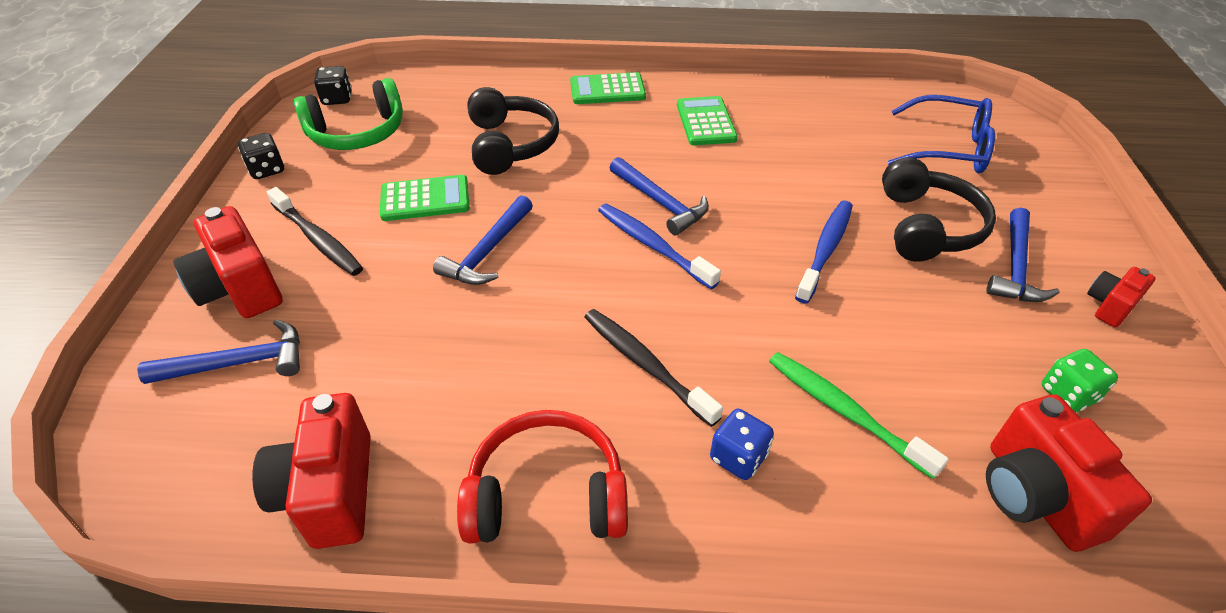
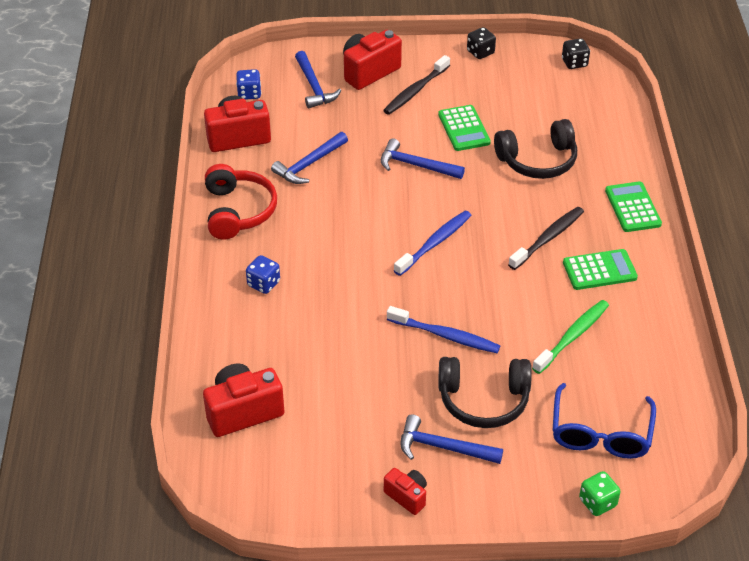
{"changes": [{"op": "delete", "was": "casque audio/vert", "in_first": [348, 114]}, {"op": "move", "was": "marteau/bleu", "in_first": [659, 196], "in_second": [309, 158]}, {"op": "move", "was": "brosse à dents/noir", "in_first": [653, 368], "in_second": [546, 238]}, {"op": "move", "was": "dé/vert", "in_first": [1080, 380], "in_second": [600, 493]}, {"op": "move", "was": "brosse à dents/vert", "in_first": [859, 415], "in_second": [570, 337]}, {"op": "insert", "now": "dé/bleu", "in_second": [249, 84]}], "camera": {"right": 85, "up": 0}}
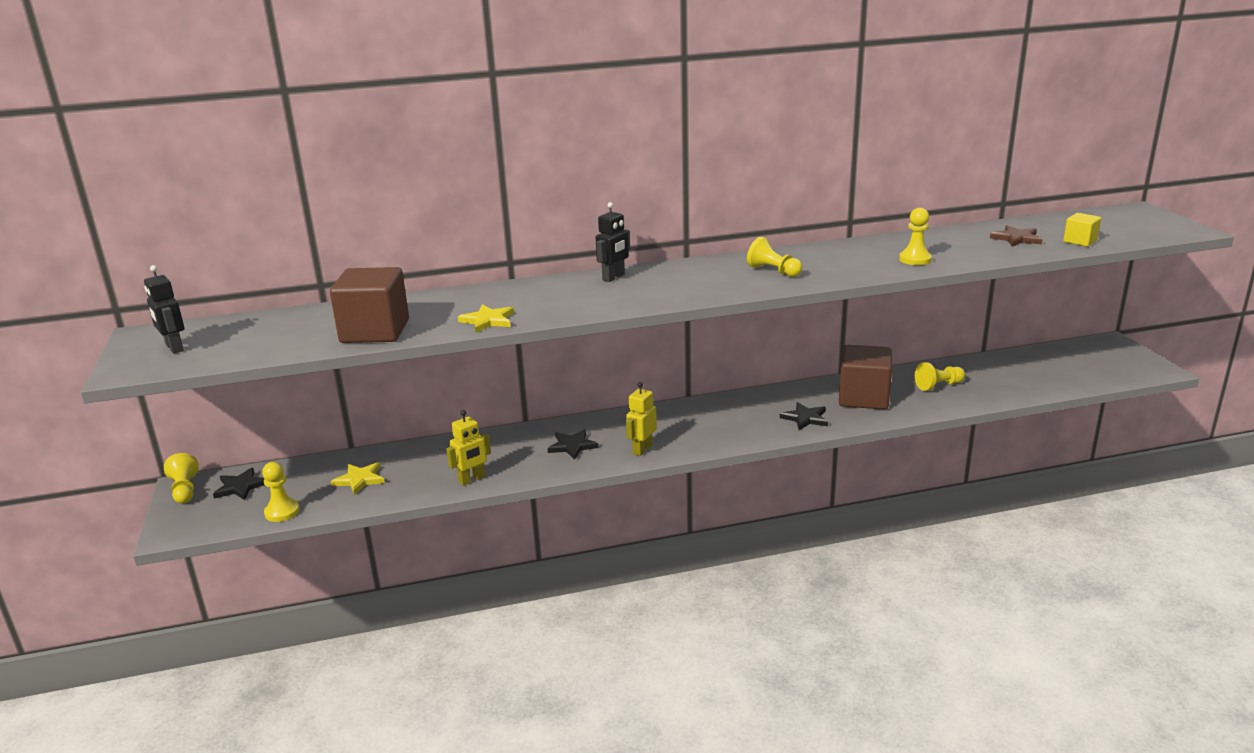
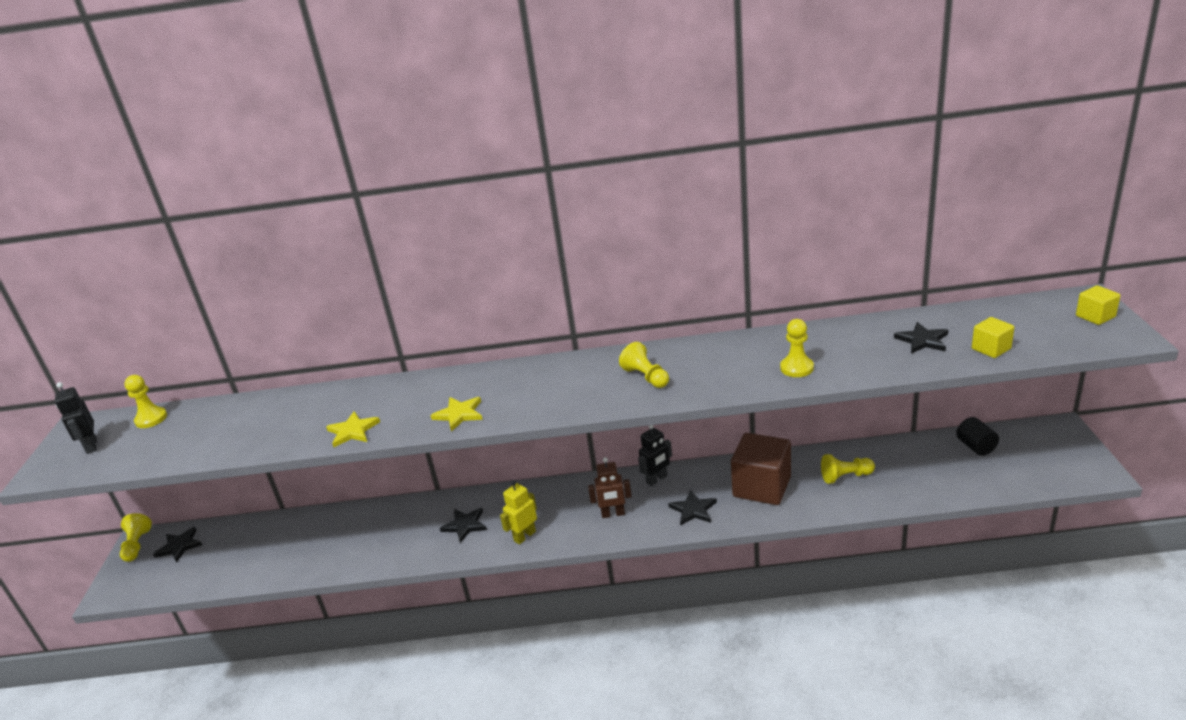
{"changes": [{"op": "move", "was": "robot/noir", "in_first": [612, 242], "in_second": [655, 455]}, {"op": "recolor", "was": "étoile/marron", "now": "étoile/noir", "in_first": [1016, 236], "in_second": [921, 338]}, {"op": "delete", "was": "cube/marron", "in_first": [369, 305]}, {"op": "delete", "was": "robot/jaune", "in_first": [468, 448]}, {"op": "move", "was": "pion/jaune", "in_first": [281, 492], "in_second": [145, 401]}, {"op": "move", "was": "étoile/jaune", "in_first": [358, 478], "in_second": [456, 414]}, {"op": "insert", "now": "cube/jaune", "in_second": [1098, 305]}, {"op": "insert", "now": "cylindre/noir", "in_second": [977, 436]}, {"op": "insert", "now": "robot/marron", "in_second": [610, 487]}], "camera": {"right": 15, "up": 5}}
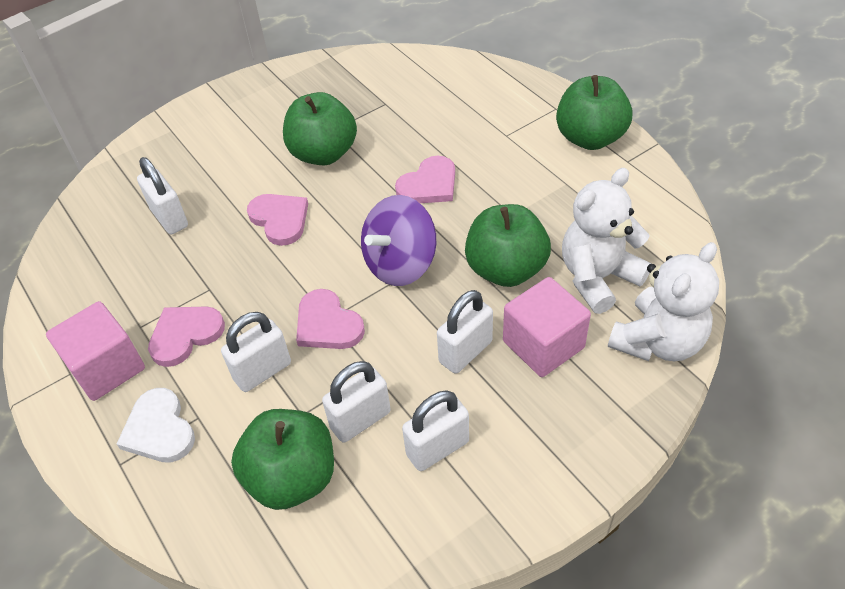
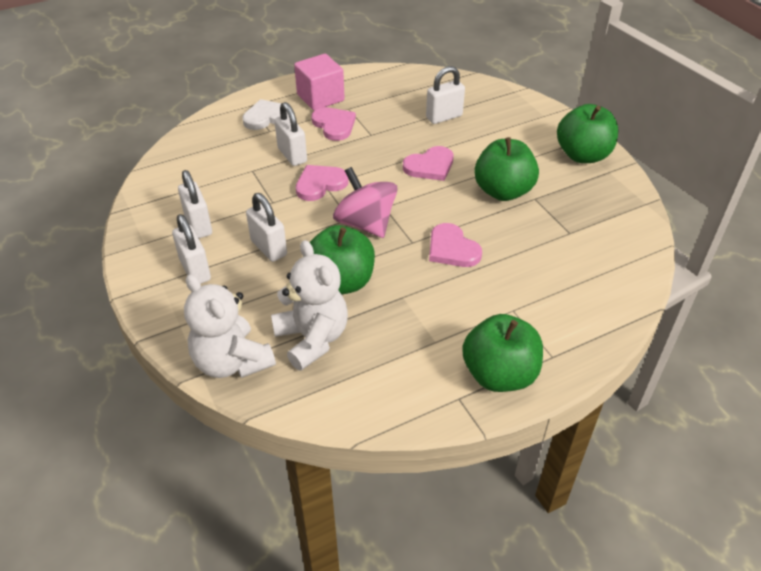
{"changes": [{"op": "recolor", "was": "toupie/violet", "now": "toupie/rose", "in_first": [398, 240], "in_second": [365, 202]}, {"op": "delete", "was": "cube/rose", "in_first": [547, 327]}, {"op": "move", "was": "cadenas/blanc", "in_first": [356, 402], "in_second": [191, 249]}, {"op": "move", "was": "pomme/vert", "in_first": [282, 459], "in_second": [587, 133]}], "camera": {"right": 95, "up": -5}}
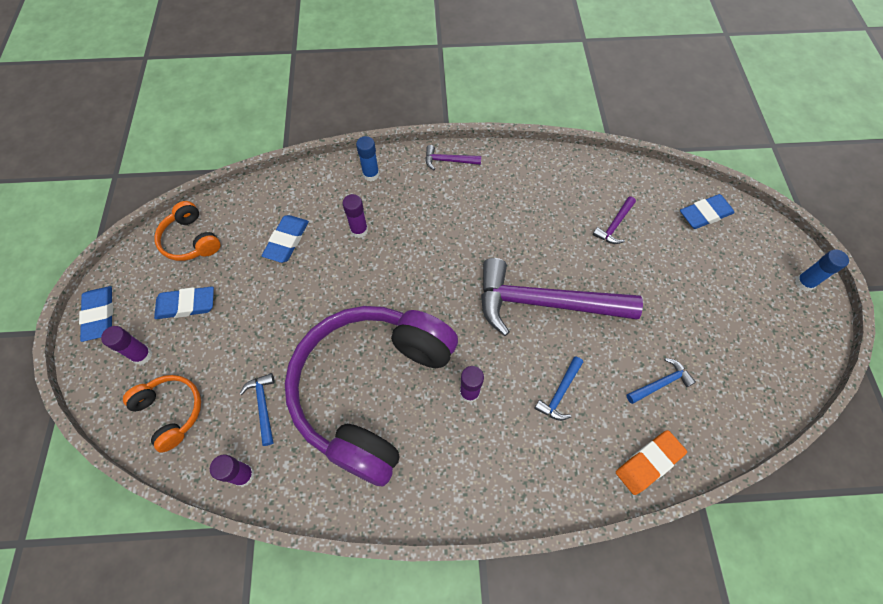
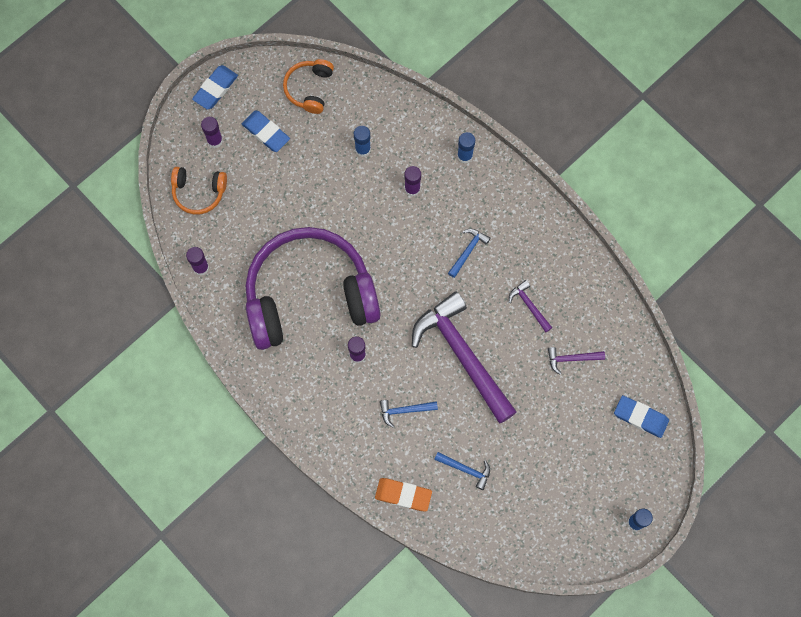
{"changes": [{"op": "move", "was": "marteau/violet", "in_first": [453, 157], "in_second": [530, 306]}, {"op": "replace", "was": "gomme/bleu", "now": "bâton de colle/bleu", "in_first": [285, 239], "in_second": [362, 141]}, {"op": "move", "was": "marteau/bleu", "in_first": [257, 409], "in_second": [469, 253]}, {"op": "rotate", "was": "casque audio/orange", "in_first": [162, 414], "in_second": [199, 191], "clockwise": 90}], "camera": {"right": 50, "up": 10}}
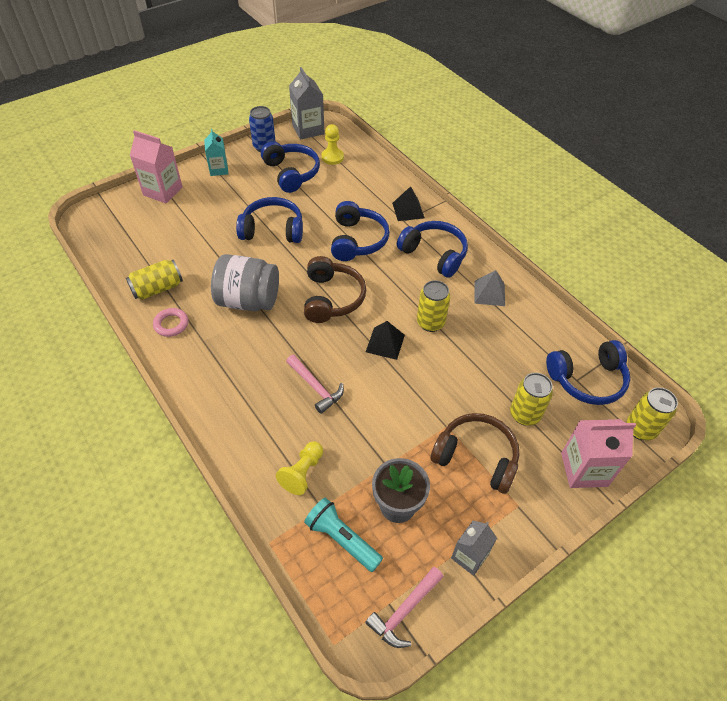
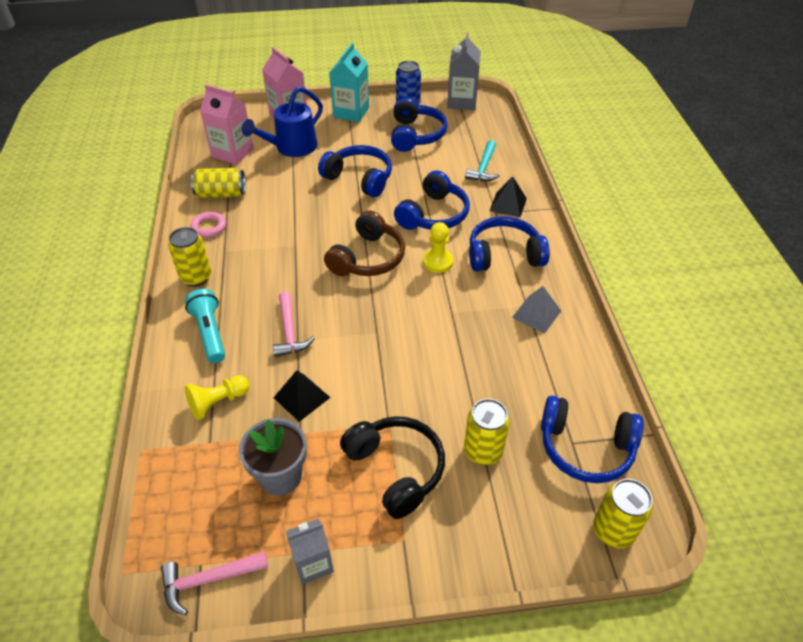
{"changes": [{"op": "move", "was": "pion/jaune", "in_first": [332, 144], "in_second": [438, 247]}, {"op": "resize", "was": "brique de lait/turquoise", "in_first": [216, 152], "in_second": [349, 82], "ratio": 1.54}, {"op": "rotate", "was": "casque audio/bleu", "in_first": [432, 249], "in_second": [509, 243], "clockwise": -75}, {"op": "delete", "was": "bocal/gris", "in_first": [245, 282]}, {"op": "move", "was": "canette/jaune", "in_first": [433, 306], "in_second": [189, 257]}, {"op": "move", "was": "pyramide/noir", "in_first": [385, 340], "in_second": [302, 396]}, {"op": "recolor", "was": "casque audio/marron", "now": "casque audio/noir", "in_first": [474, 453], "in_second": [392, 467]}, {"op": "move", "was": "brique de lait/rose", "in_first": [598, 453], "in_second": [227, 124]}, {"op": "move", "was": "lampe de poche/turquoise", "in_first": [343, 535], "in_second": [205, 326]}, {"op": "insert", "now": "arrosoir/bleu", "in_second": [282, 122]}, {"op": "insert", "now": "marteau/turquoise", "in_second": [482, 160]}], "camera": {"right": 30, "up": -5}}
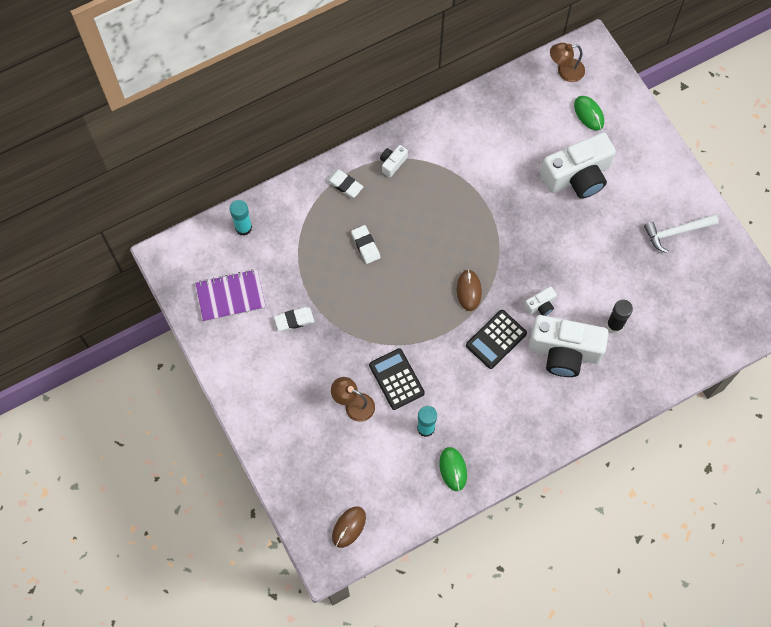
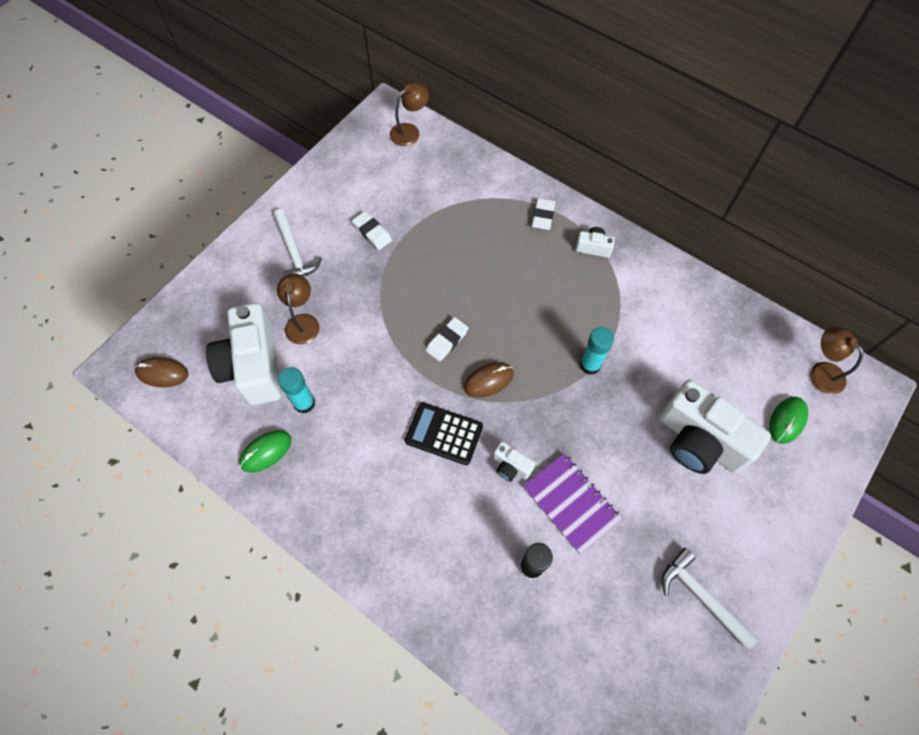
{"changes": [{"op": "move", "was": "bâton de colle/turquoise", "in_first": [241, 218], "in_second": [597, 351]}, {"op": "move", "was": "gomme/blanc", "in_first": [365, 244], "in_second": [447, 339]}, {"op": "move", "was": "carnet/violet", "in_first": [230, 295], "in_second": [572, 503]}, {"op": "move", "was": "appareil photo/blanc", "in_first": [569, 346], "in_second": [243, 354]}, {"op": "delete", "was": "calculatrice/noir", "in_first": [397, 379]}, {"op": "insert", "now": "lampe/marron", "in_second": [409, 114]}, {"op": "insert", "now": "marteau/blanc", "in_second": [298, 242]}], "camera": {"right": 65, "up": -5}}
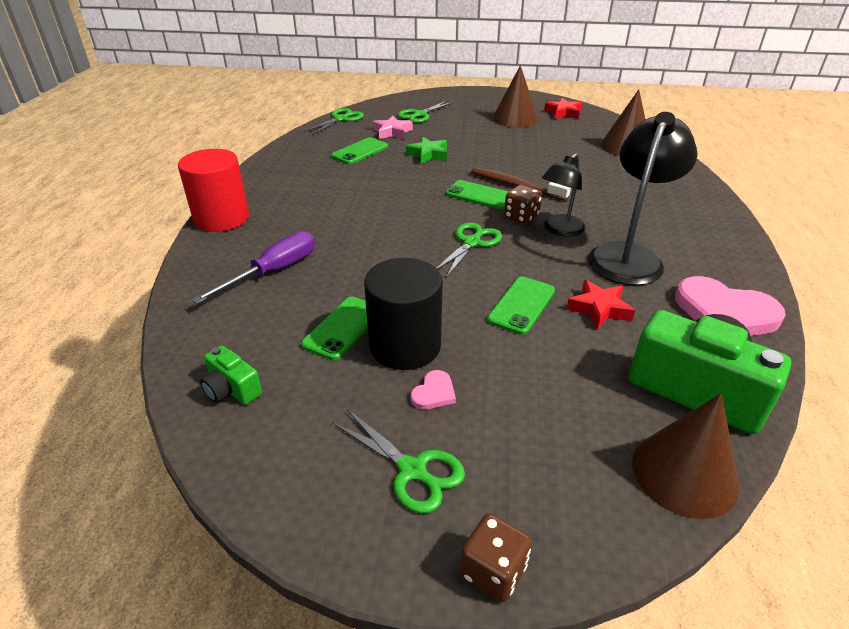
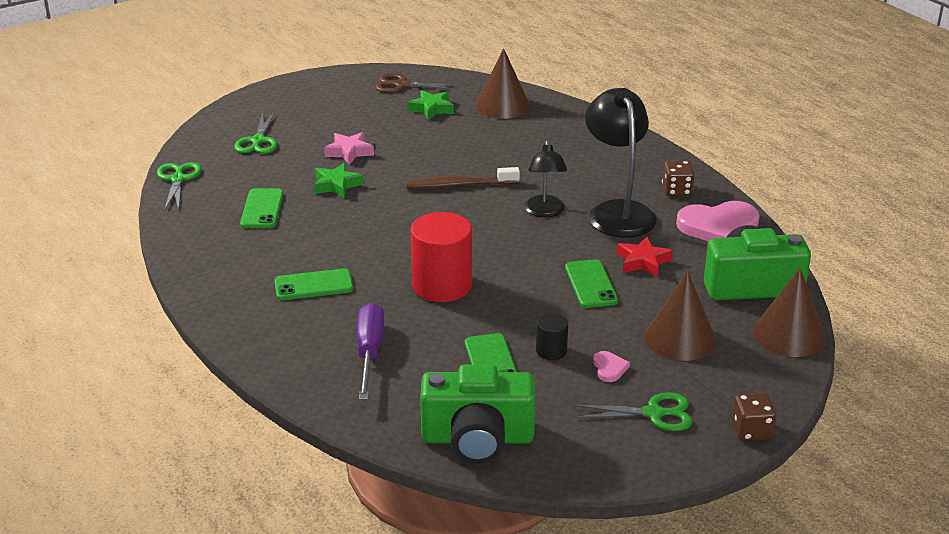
{"changes": [{"op": "move", "was": "cône/marron", "in_first": [515, 96], "in_second": [680, 316]}, {"op": "replace", "was": "étoile/rouge", "now": "ciseaux/marron", "in_first": [563, 108], "in_second": [417, 83]}, {"op": "move", "was": "étoile/rose", "in_first": [393, 127], "in_second": [349, 148]}, {"op": "move", "was": "cylindre/rouge", "in_first": [213, 190], "in_second": [441, 257]}, {"op": "move", "was": "téléphone/vert", "in_first": [477, 194], "in_second": [314, 284]}, {"op": "move", "was": "dé/marron", "in_first": [523, 204], "in_second": [678, 178]}, {"op": "delete", "was": "ciseaux/vert", "in_first": [469, 250]}, {"op": "resize", "was": "cylindre/noir", "in_first": [403, 314], "in_second": [552, 336], "ratio": 0.49}, {"op": "resize", "was": "appareil photo/vert", "in_first": [231, 375], "in_second": [477, 414], "ratio": 2.09}, {"op": "insert", "now": "étoile/vert", "in_second": [431, 105]}], "camera": {"right": -40, "up": -5}}
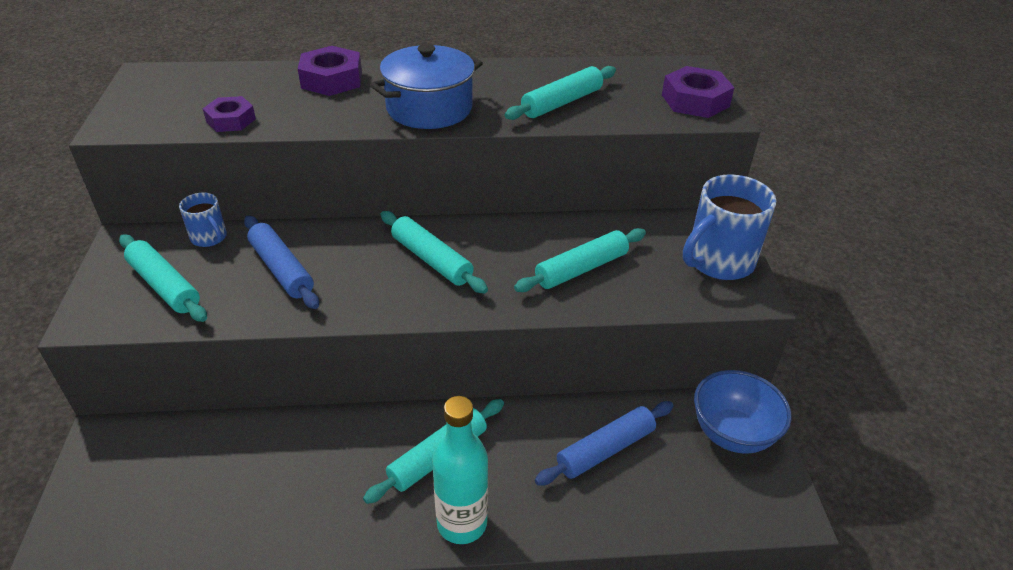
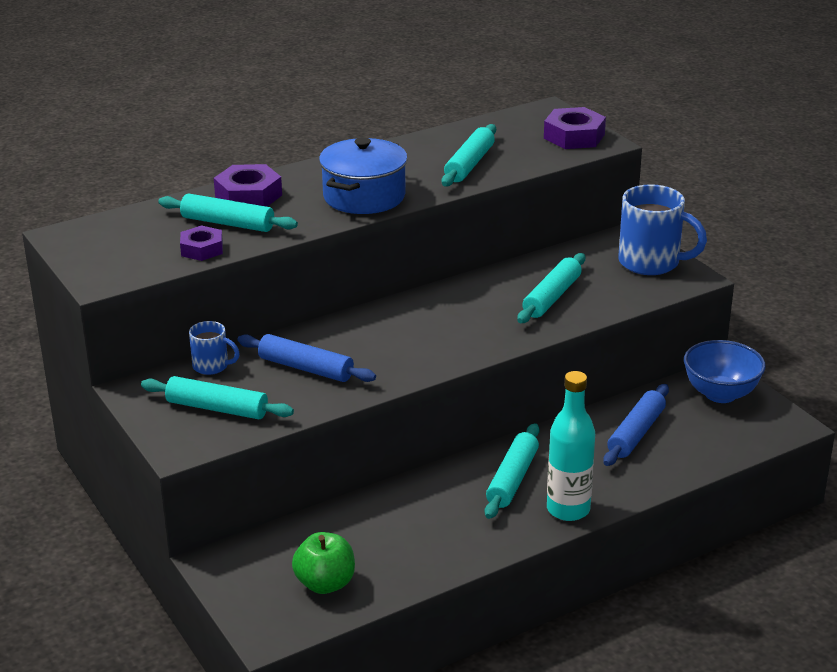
{"changes": [{"op": "rotate", "was": "tasse/bleu", "in_first": [729, 227], "in_second": [662, 229], "clockwise": -90}, {"op": "move", "was": "rouleau à pâtisserie/turquoise", "in_first": [434, 252], "in_second": [228, 213]}, {"op": "insert", "now": "pomme/vert", "in_second": [323, 563]}], "camera": {"right": -25, "up": -10}}
